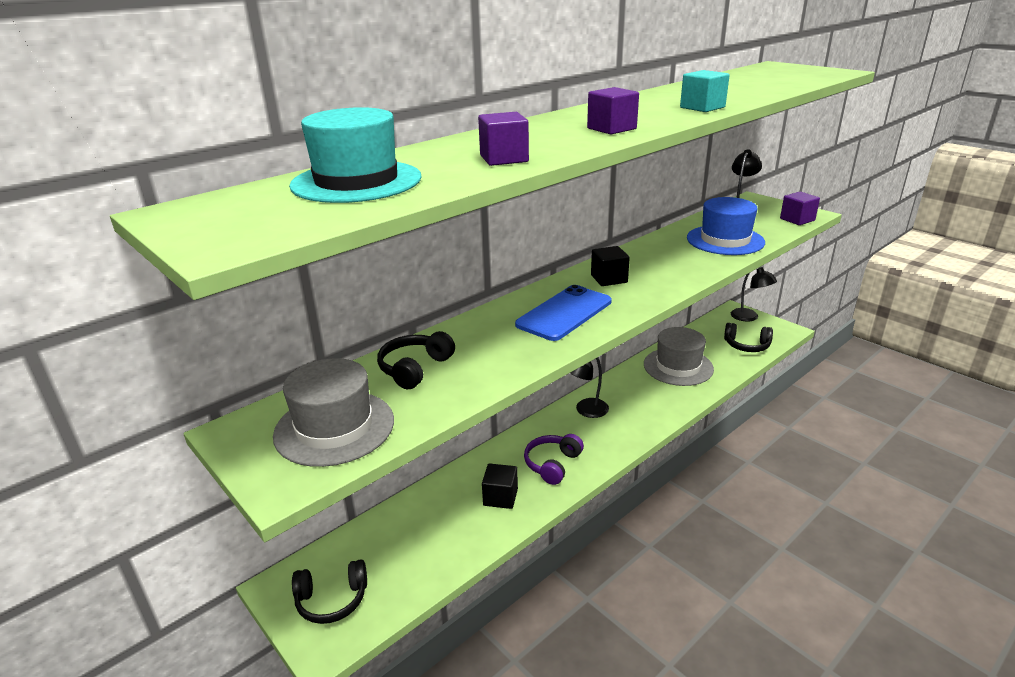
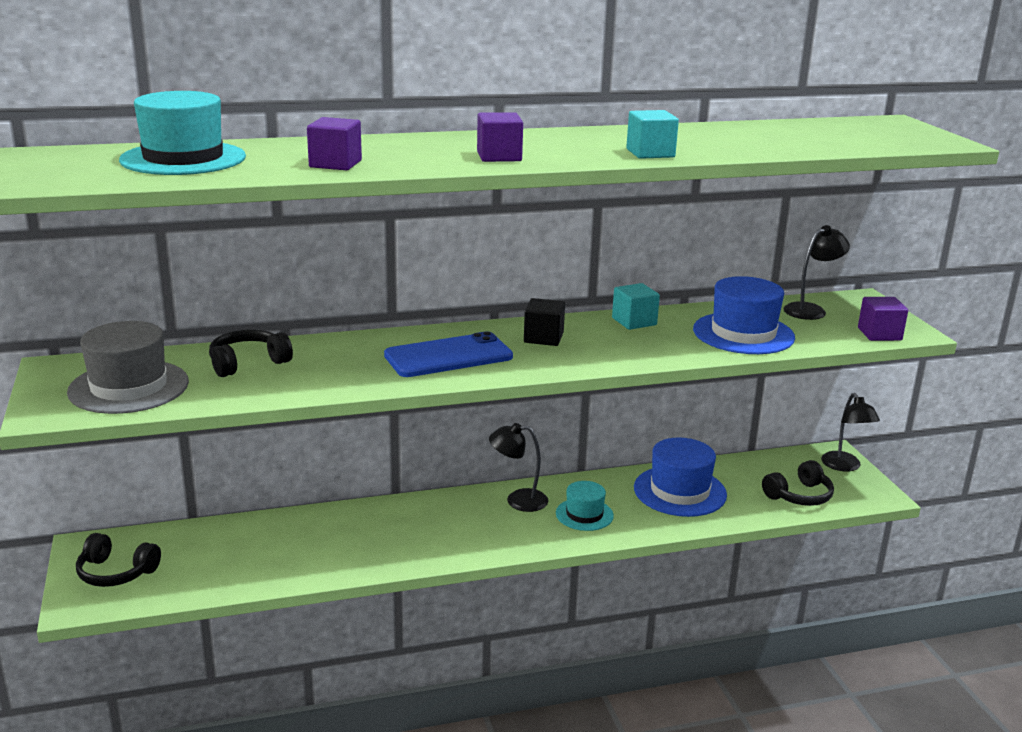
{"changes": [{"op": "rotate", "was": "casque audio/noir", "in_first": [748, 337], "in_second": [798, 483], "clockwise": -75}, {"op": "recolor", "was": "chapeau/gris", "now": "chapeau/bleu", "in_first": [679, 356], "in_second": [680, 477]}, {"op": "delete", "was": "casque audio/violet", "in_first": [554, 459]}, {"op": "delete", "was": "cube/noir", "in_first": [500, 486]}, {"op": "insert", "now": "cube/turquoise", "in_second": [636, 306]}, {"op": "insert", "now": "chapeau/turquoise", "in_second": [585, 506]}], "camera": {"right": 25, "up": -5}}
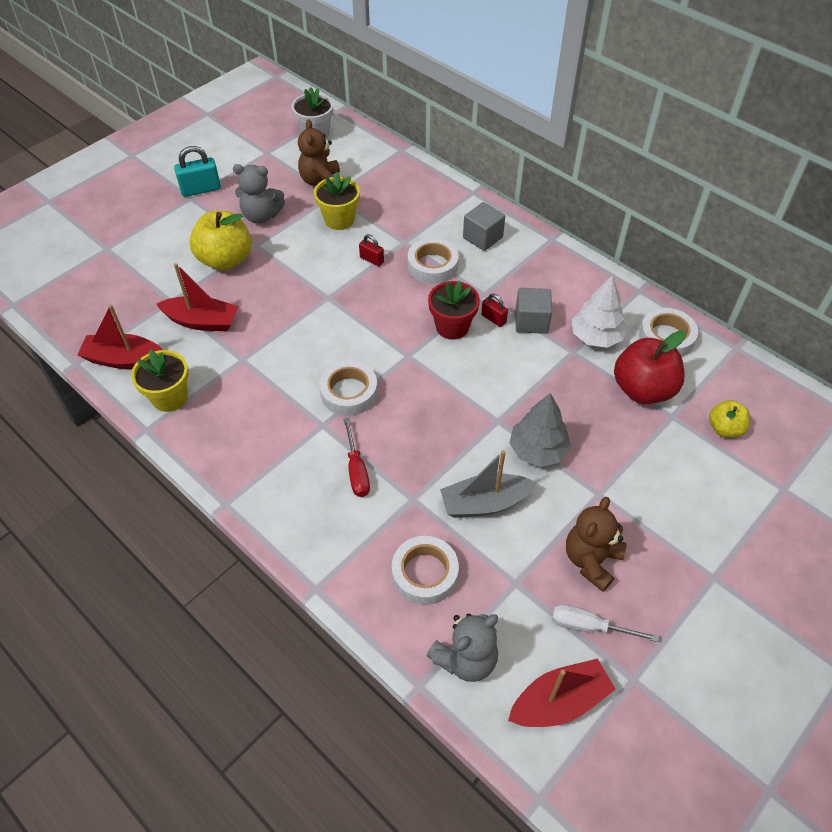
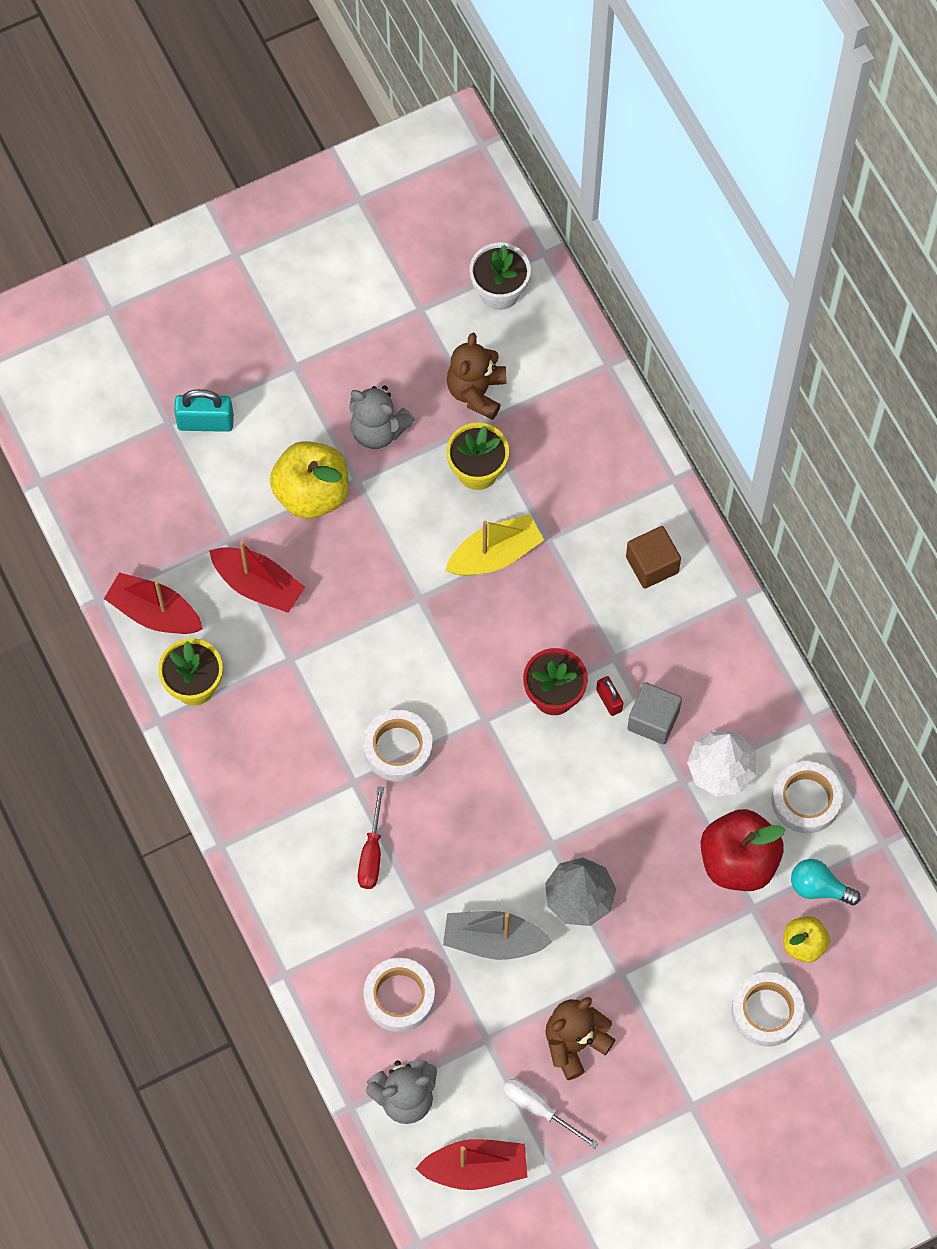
{"changes": [{"op": "move", "was": "cadenas/turquoise", "in_first": [197, 171], "in_second": [204, 410]}, {"op": "recolor", "was": "cube/gris", "now": "cube/marron", "in_first": [484, 226], "in_second": [653, 557]}, {"op": "replace", "was": "cadenas/rouge", "now": "bateau/jaune", "in_first": [371, 250], "in_second": [494, 545]}, {"op": "move", "was": "ruban adhésif/blanc", "in_first": [433, 261], "in_second": [767, 1009]}, {"op": "insert", "now": "ampoule/turquoise", "in_second": [826, 882]}], "camera": {"right": 20, "up": 15}}
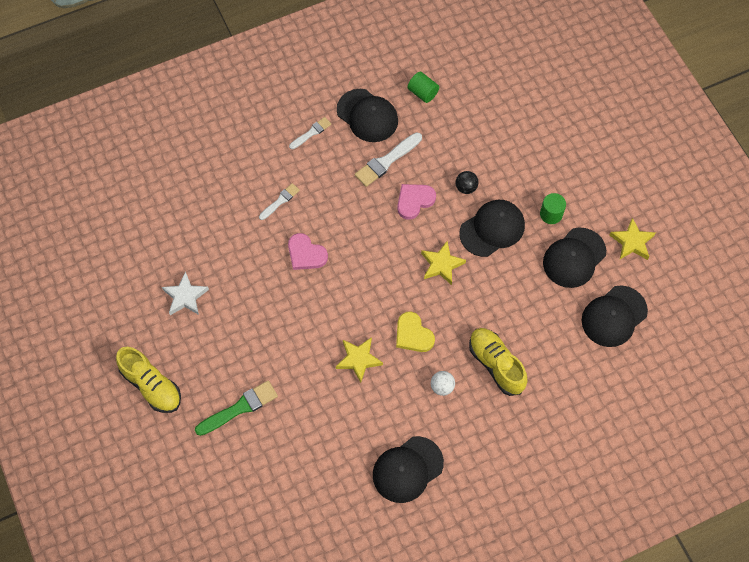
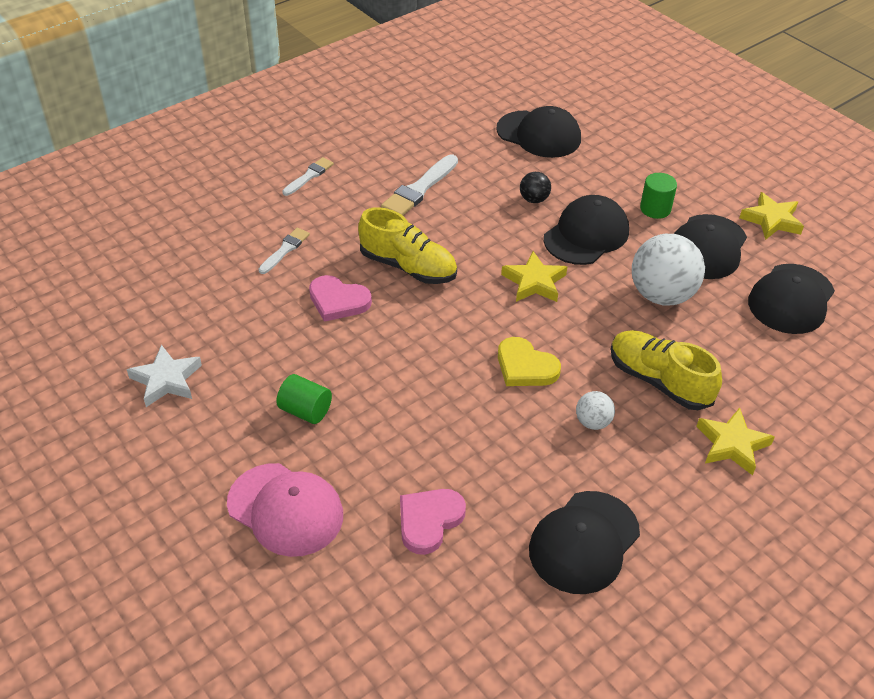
{"changes": [{"op": "move", "was": "cylindre/vert", "in_first": [423, 87], "in_second": [304, 399]}, {"op": "move", "was": "casquette/noir", "in_first": [367, 115], "in_second": [538, 132]}, {"op": "move", "was": "cœur/rose", "in_first": [416, 202], "in_second": [433, 522]}, {"op": "move", "was": "étoile/jaune", "in_first": [359, 360], "in_second": [735, 441]}, {"op": "move", "was": "chaussure/jaune", "in_first": [148, 380], "in_second": [407, 245]}, {"op": "replace", "was": "pinceau/vert", "now": "casquette/rose", "in_first": [236, 408], "in_second": [285, 510]}, {"op": "insert", "now": "balle/blanc", "in_second": [668, 270]}], "camera": {"right": -15, "up": -20}}
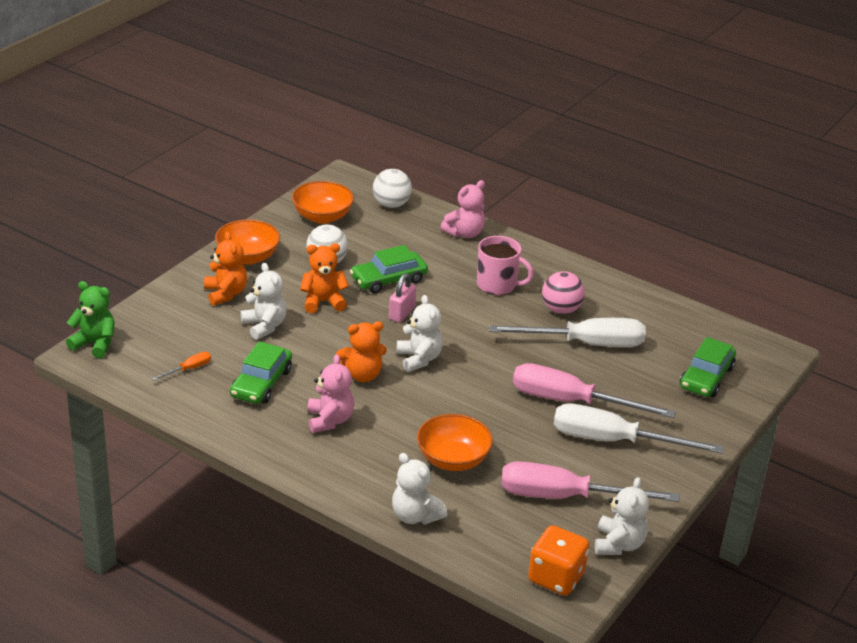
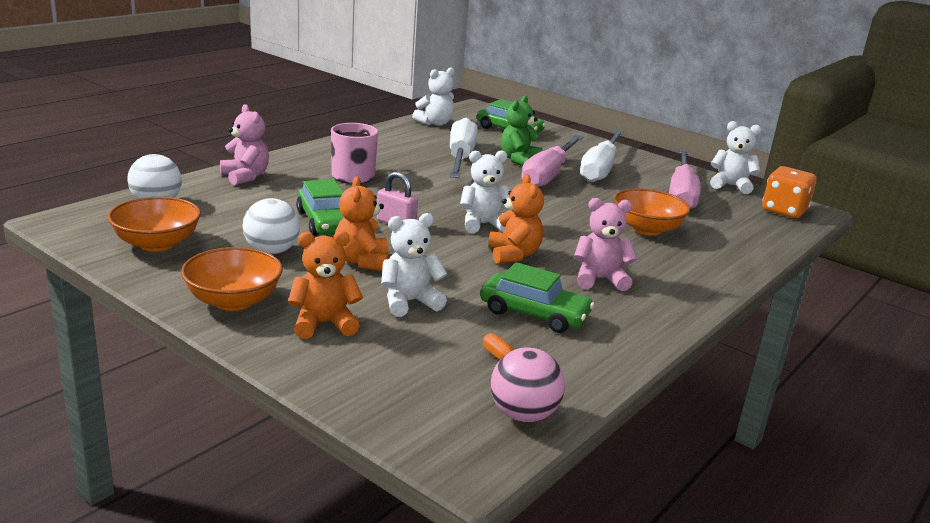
{"changes": [{"op": "move", "was": "balle/rose", "in_first": [563, 292], "in_second": [528, 384]}, {"op": "move", "was": "ours en peluche/vert", "in_first": [90, 319], "in_second": [521, 131]}, {"op": "move", "was": "ours en peluche/blanc", "in_first": [419, 489], "in_second": [433, 96]}], "camera": {"right": -85, "up": -10}}
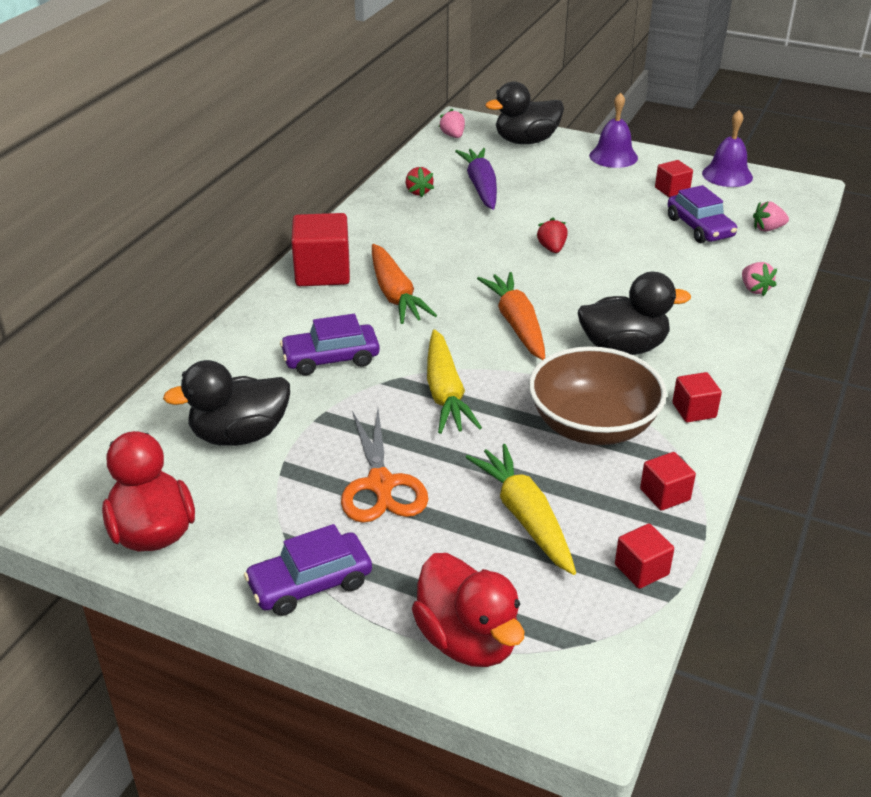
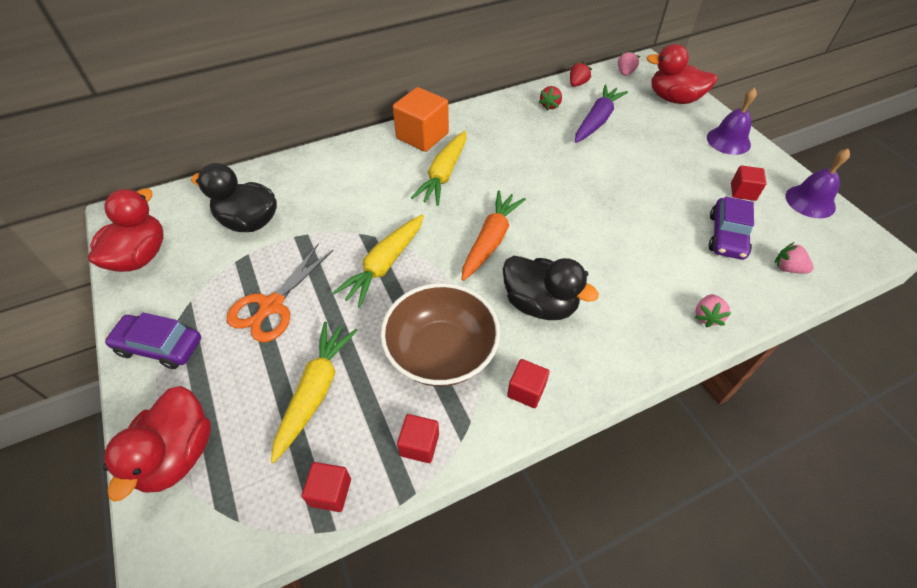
{"changes": [{"op": "recolor", "was": "canard/noir", "now": "canard/rouge", "in_first": [524, 112], "in_second": [682, 74]}, {"op": "recolor", "was": "cube/rouge", "now": "cube/orange", "in_first": [320, 249], "in_second": [421, 119]}, {"op": "move", "was": "fraise/rouge", "in_first": [552, 235], "in_second": [581, 74]}, {"op": "recolor", "was": "carotte/orange", "now": "carotte/jaune", "in_first": [404, 284], "in_second": [439, 168]}, {"op": "delete", "was": "voiture/violet", "in_first": [330, 344]}], "camera": {"right": 40, "up": 15}}
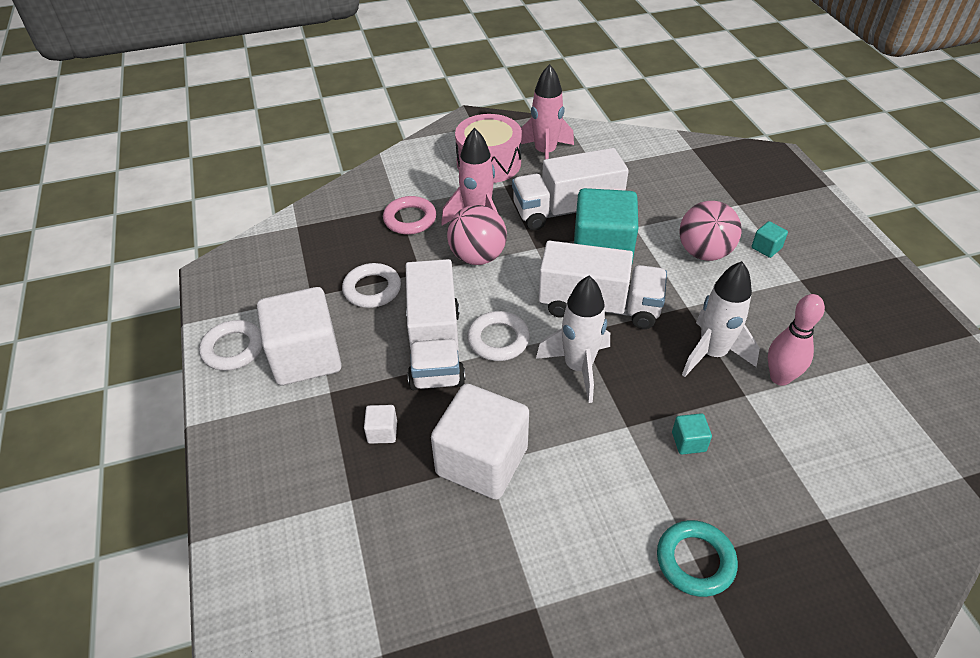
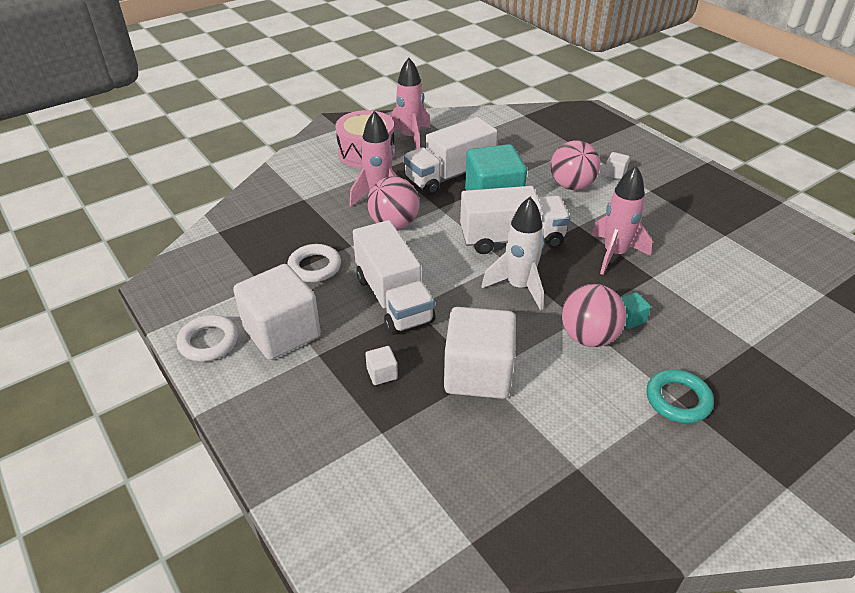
{"changes": [{"op": "delete", "was": "anneau/rose", "in_first": [409, 215]}, {"op": "recolor", "was": "cube/turquoise", "now": "cube/blanc", "in_first": [770, 239], "in_second": [617, 166]}, {"op": "recolor", "was": "fusée/blanc", "now": "fusée/rose", "in_first": [721, 319], "in_second": [622, 220]}, {"op": "delete", "was": "quille/rose", "in_first": [796, 340]}, {"op": "delete", "was": "anneau/blanc", "in_first": [498, 336]}, {"op": "insert", "now": "balle/rose", "in_second": [594, 315]}], "camera": {"right": -20, "up": -5}}
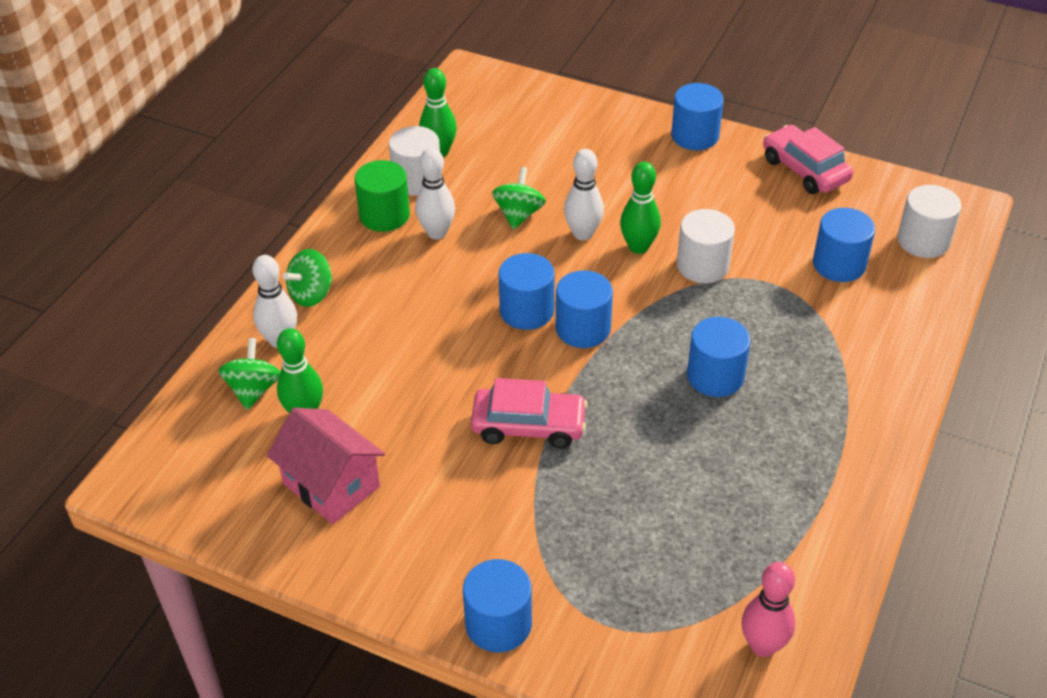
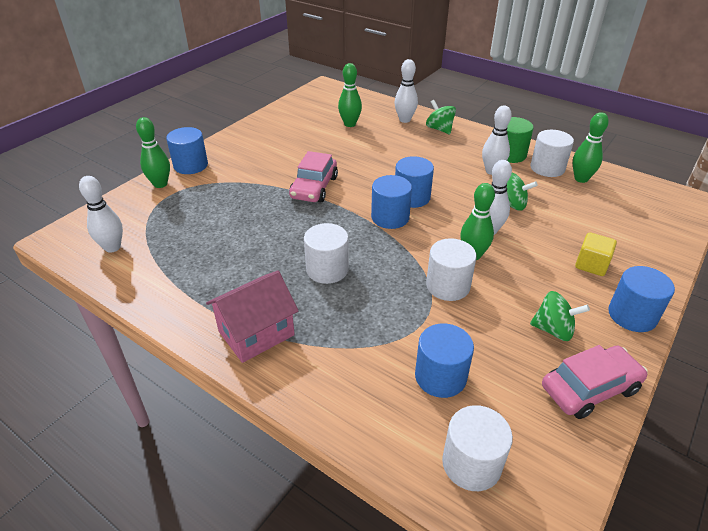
{"changes": [{"op": "recolor", "was": "cylindre/bleu", "now": "cylindre/blanc", "in_first": [719, 357], "in_second": [326, 253]}, {"op": "move", "was": "toupie/vert", "in_first": [249, 374], "in_second": [560, 316]}, {"op": "move", "was": "maison/rose", "in_first": [326, 466], "in_second": [252, 317]}, {"op": "recolor", "was": "quille/rose", "now": "quille/blanc", "in_first": [768, 609], "in_second": [101, 214]}, {"op": "insert", "now": "quille/vert", "in_second": [153, 152]}, {"op": "insert", "now": "cube/jaune", "in_second": [596, 254]}], "camera": {"right": 100, "up": -5}}
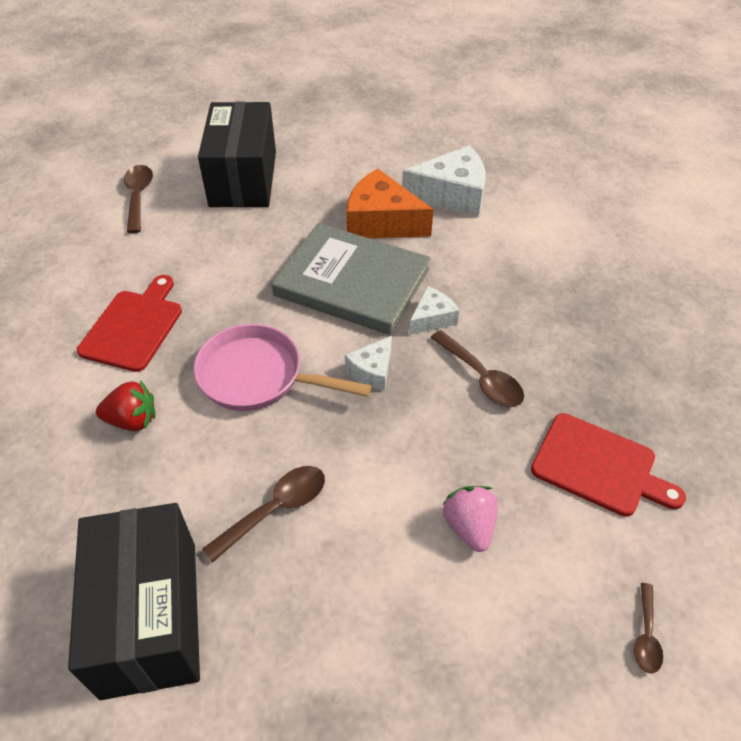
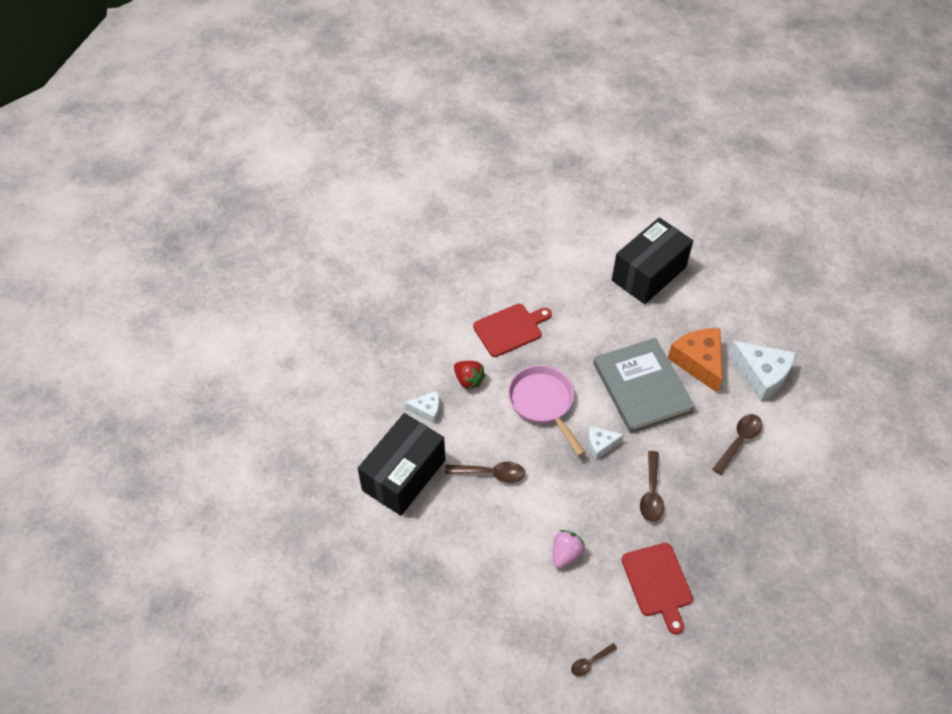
{"changes": [{"op": "move", "was": "cuillère/marron", "in_first": [138, 199], "in_second": [737, 444]}, {"op": "move", "was": "fromage/blanc", "in_first": [434, 310], "in_second": [422, 407]}], "camera": {"right": 45, "up": 5}}
